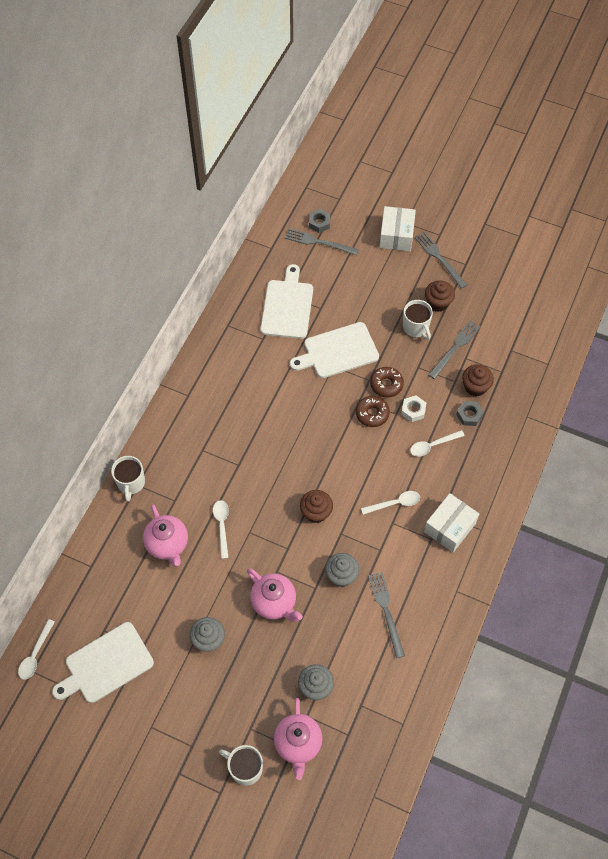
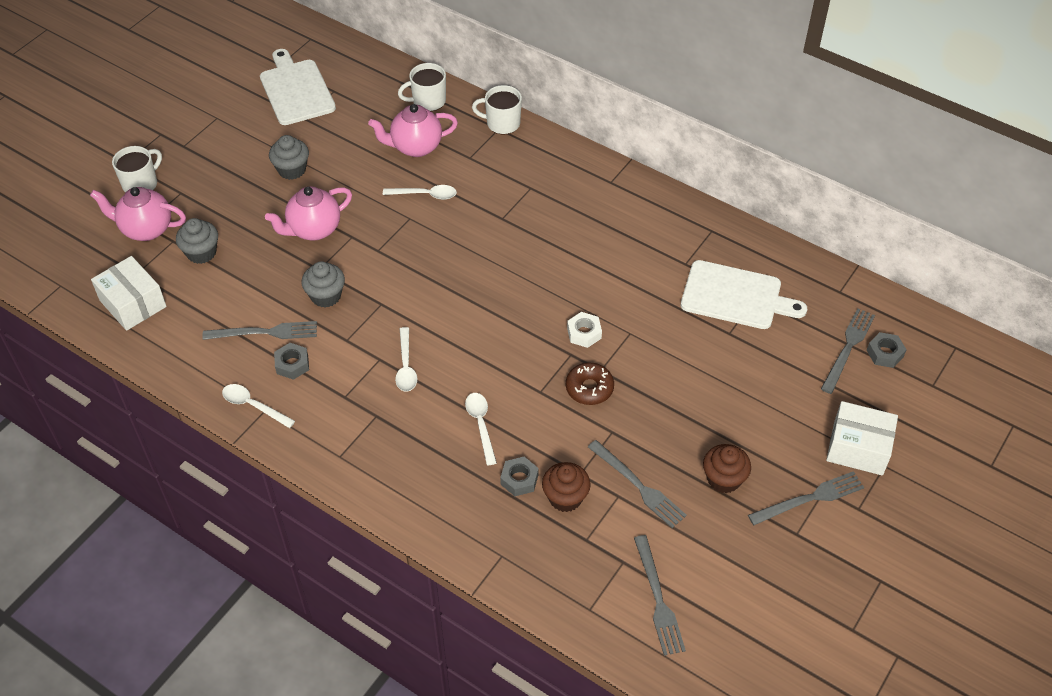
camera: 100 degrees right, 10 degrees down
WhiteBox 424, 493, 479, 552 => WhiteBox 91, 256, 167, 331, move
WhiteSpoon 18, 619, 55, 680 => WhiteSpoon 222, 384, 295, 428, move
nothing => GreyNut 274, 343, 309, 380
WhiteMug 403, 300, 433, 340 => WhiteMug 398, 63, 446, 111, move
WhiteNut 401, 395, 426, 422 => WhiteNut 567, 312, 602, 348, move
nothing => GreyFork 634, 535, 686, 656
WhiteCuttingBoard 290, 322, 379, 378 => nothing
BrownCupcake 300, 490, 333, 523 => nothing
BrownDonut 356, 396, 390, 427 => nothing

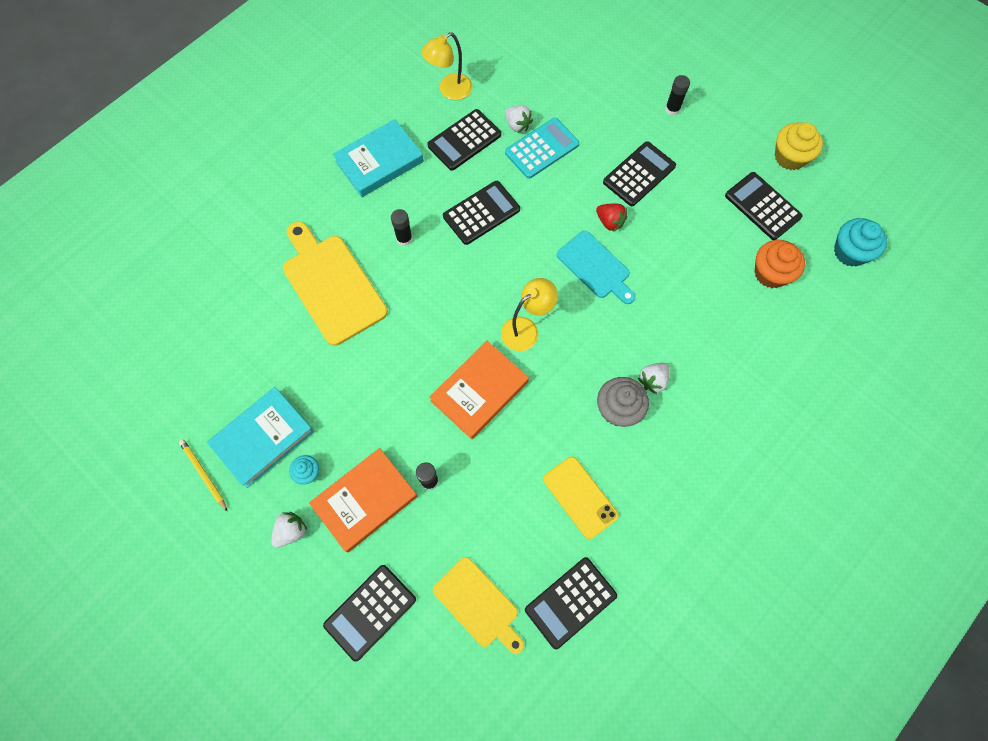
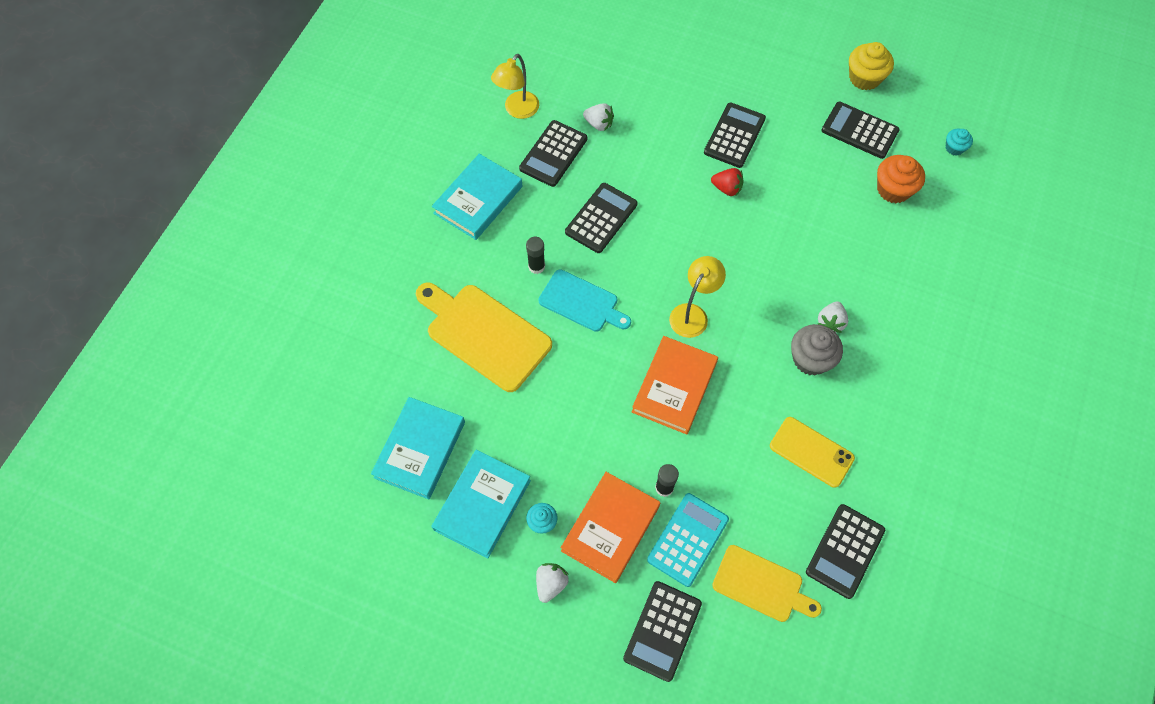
camera: 20 degrees left, 5 degrees down
nothing => TurquoiseBook 371, 397, 465, 499
TurquoiseCuttingBoard 557, 231, 635, 304 => TurquoiseCuttingBoard 538, 269, 631, 332, move
TurquoiseCalculator 505, 118, 579, 179 => TurquoiseCalculator 647, 493, 729, 587, move
TurquoiseCupcake 834, 218, 887, 267 => TurquoiseCupcake 946, 129, 973, 155, x0.57
YellowPencil 179, 439, 228, 512 => nothing
BlackGlueStick 665, 75, 690, 116 => nothing

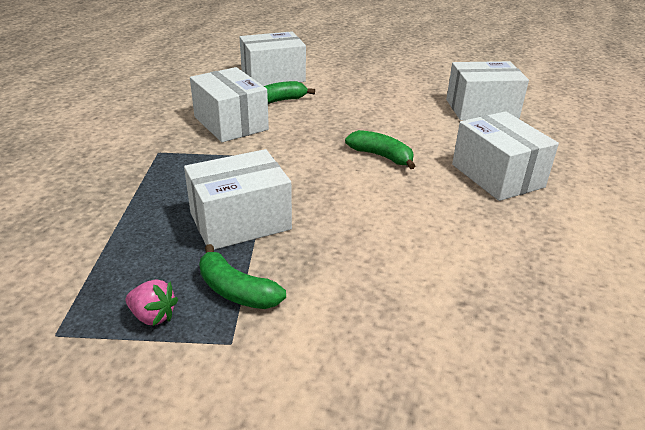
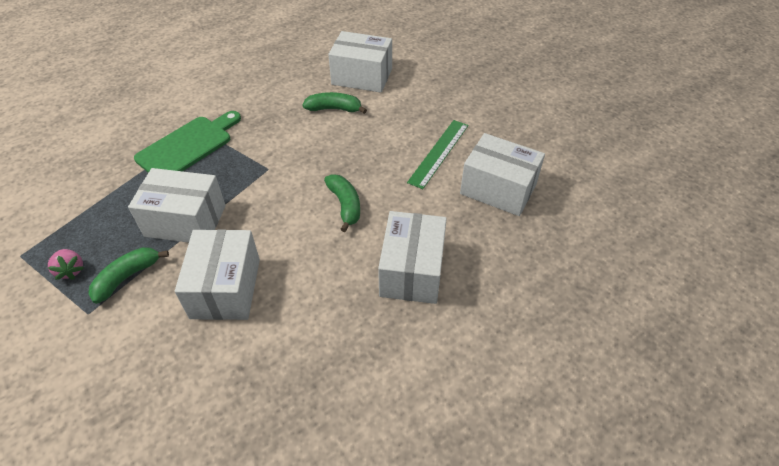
camera: 35 degrees right, 15 degrees up
GreenBanana 199, 244, 286, 309 => GreenBanana 88, 247, 169, 304, 60 degrees clockwise
nothing => GreenCuttingBoard 134, 111, 241, 173
WhiteBox 190, 67, 269, 142 => WhiteBox 175, 229, 260, 320, move
nothing => GreenRuler 407, 120, 469, 189

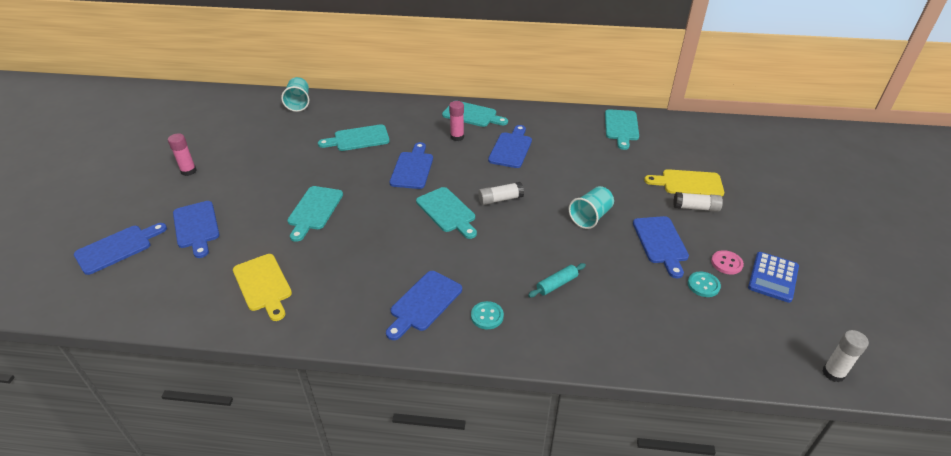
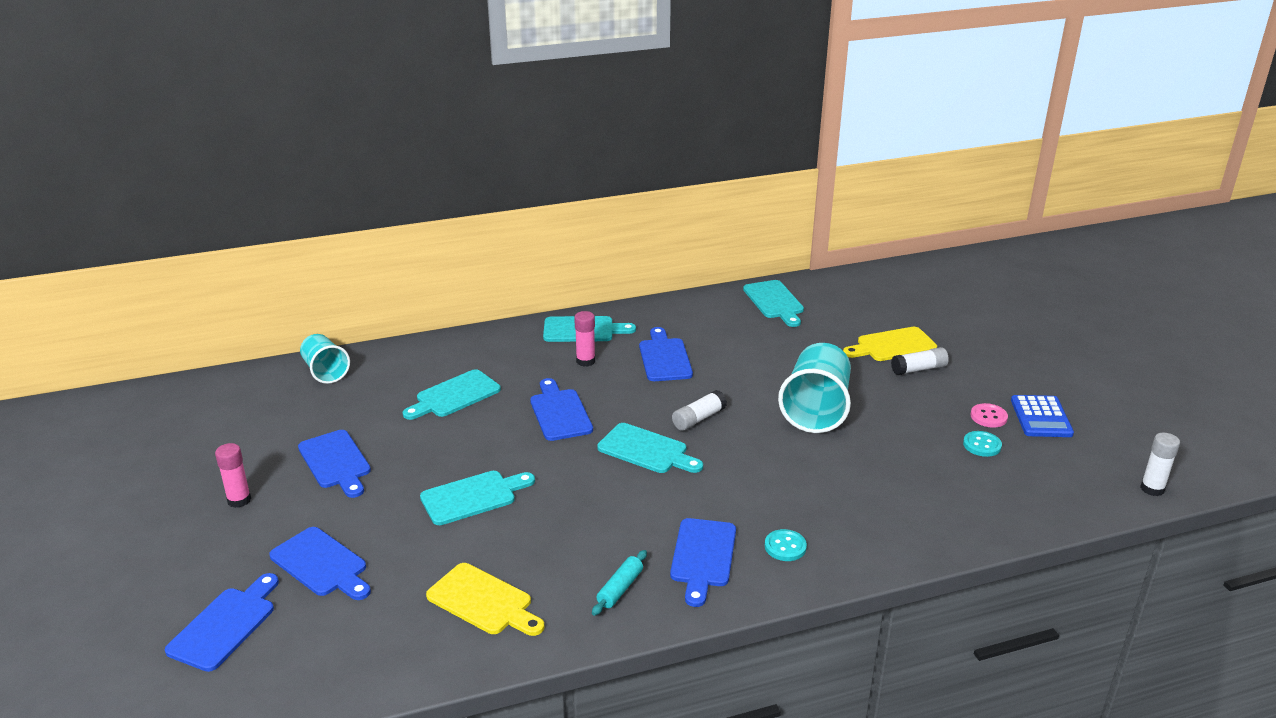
camera: 25 degrees left, 10 degrees down
BlueCuttingBoard 633, 216, 689, 278 => BlueCuttingBoard 298, 430, 371, 498, move
TurquoiseCuttingBoard 287, 186, 343, 242 => TurquoiseCuttingBoard 420, 471, 535, 525, 105 degrees counterclockwise
TurquoiseRollingPin 528, 263, 586, 297 => TurquoiseRollingPin 592, 550, 647, 616, move
TurquoiseCup 569, 186, 614, 229 => TurquoiseCup 778, 343, 851, 433, x1.64

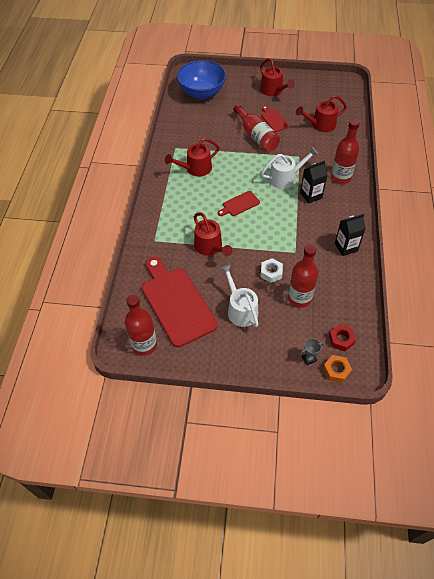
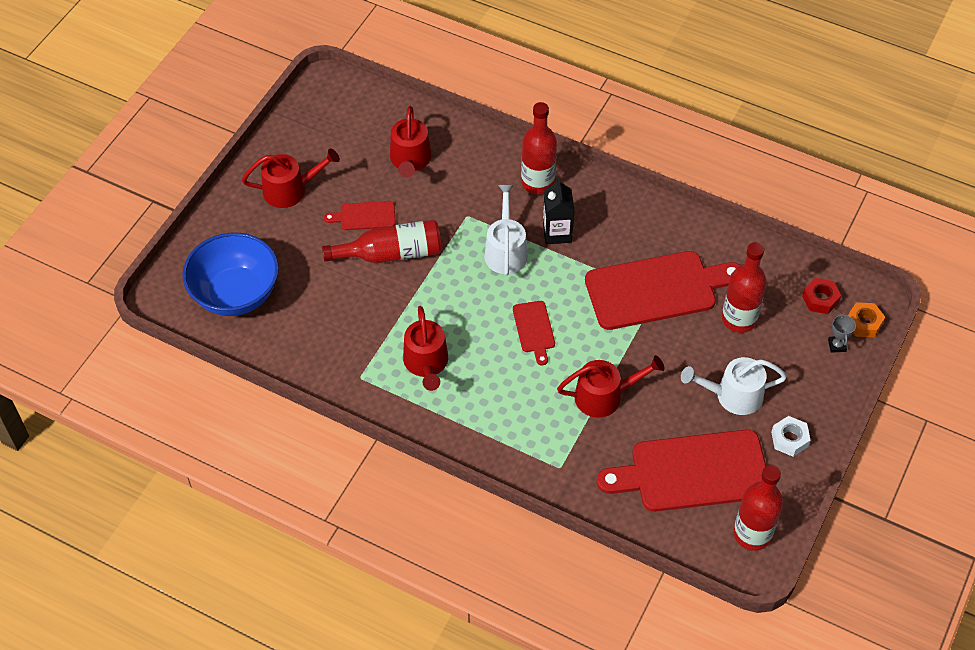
camera: 70 degrees left, 0 degrees up
nothing => RedCuttingBoard 585, 251, 740, 330
WhiteNut 261, 258, 283, 283 => WhiteNut 771, 416, 811, 457, move
BlackCarton 335, 214, 366, 256 => nothing

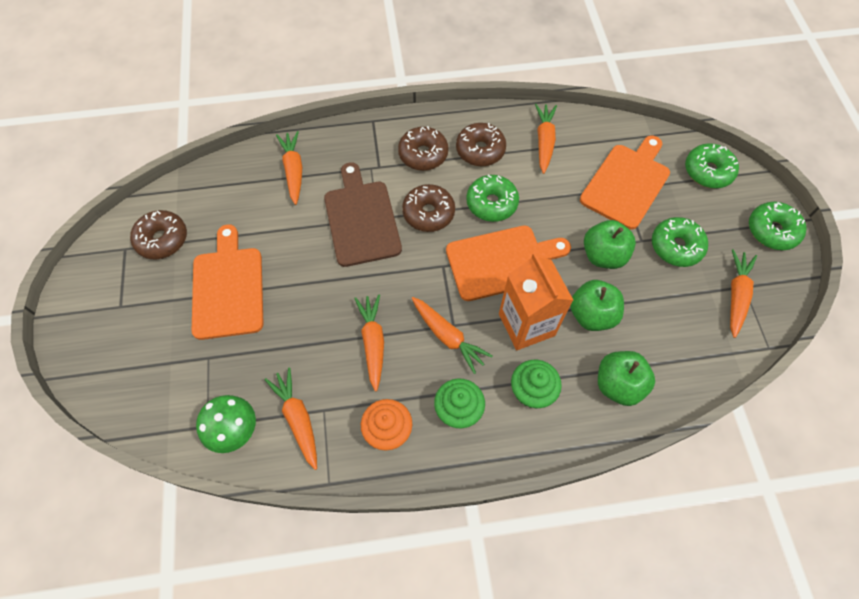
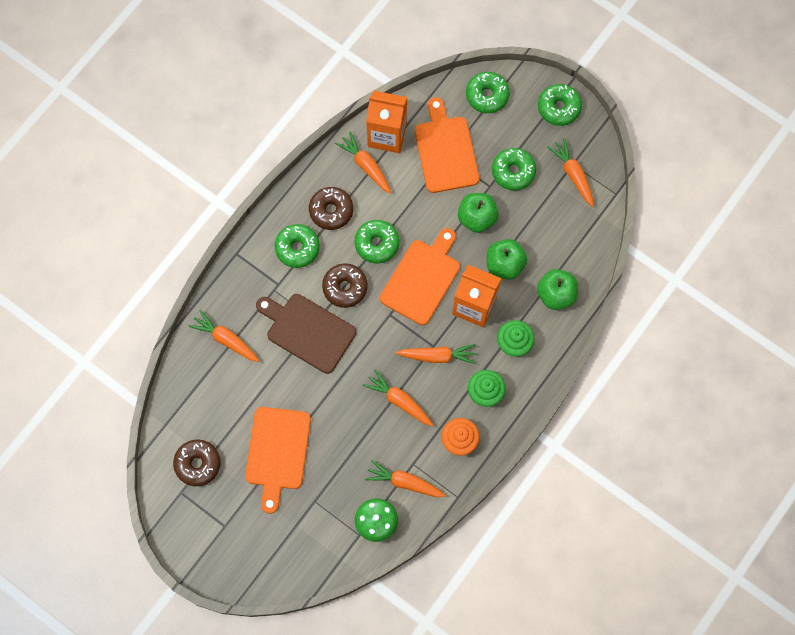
camera: 45 degrees left, 10 degrees up
OrangeCuttingBoard 192, 224, 264, 340 => OrangeCuttingBoard 245, 407, 311, 514, 120 degrees counterclockwise
BrownDonut 398, 126, 449, 171 => GreenDonut 275, 224, 320, 268
nothing => OrangeCarton 366, 91, 407, 153

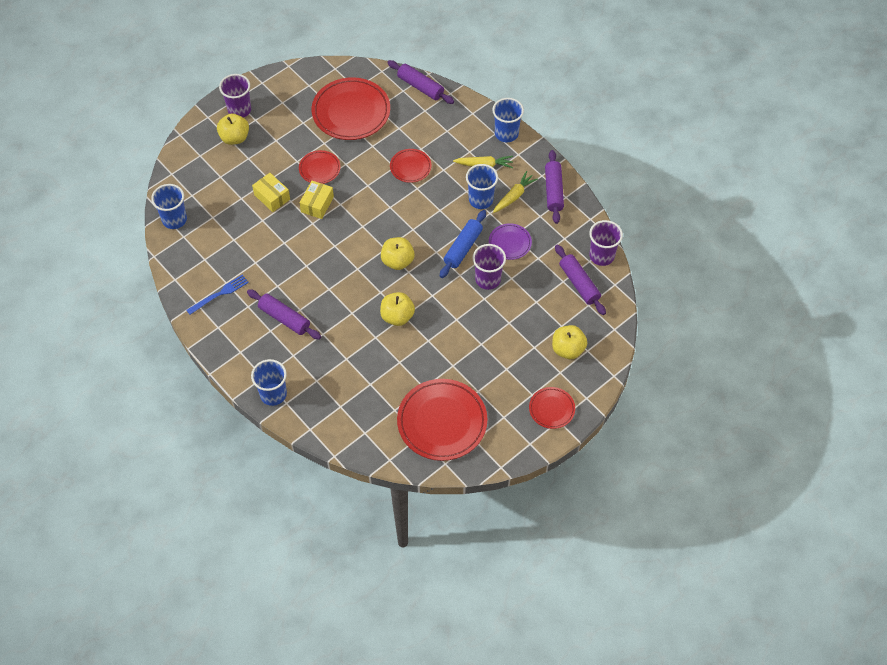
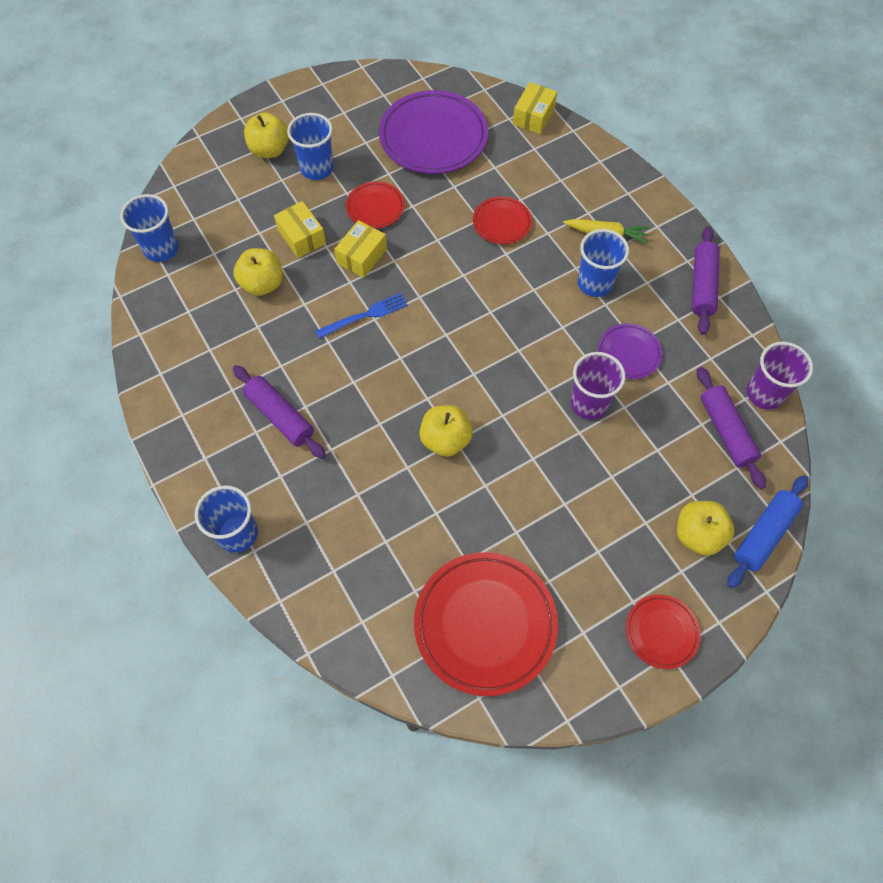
camera: 10 degrees right, 5 degrees up
YellowApple 381, 237, 415, 270 => YellowApple 234, 248, 283, 296, move
BlueCup 492, 98, 524, 142 => BlueCup 287, 113, 334, 180, move
BlueFork 187, 274, 249, 315 => BlueFork 315, 293, 408, 339, move
RedPlate 312, 77, 390, 140 => PurplePlate 379, 90, 488, 174
PurpleRollingPin 387, 60, 454, 104 => YellowBox 513, 82, 557, 134
BlueRollingPin 440, 210, 486, 278 => BlueRollingPin 727, 475, 808, 588, move
PurpleCup 219, 74, 251, 118 => nothing
YellowCarrot 493, 171, 538, 213 => nothing

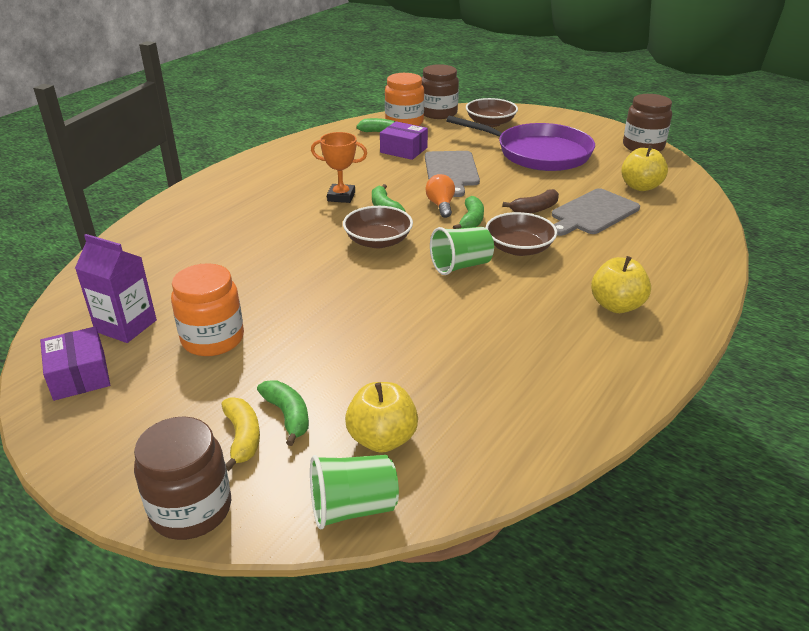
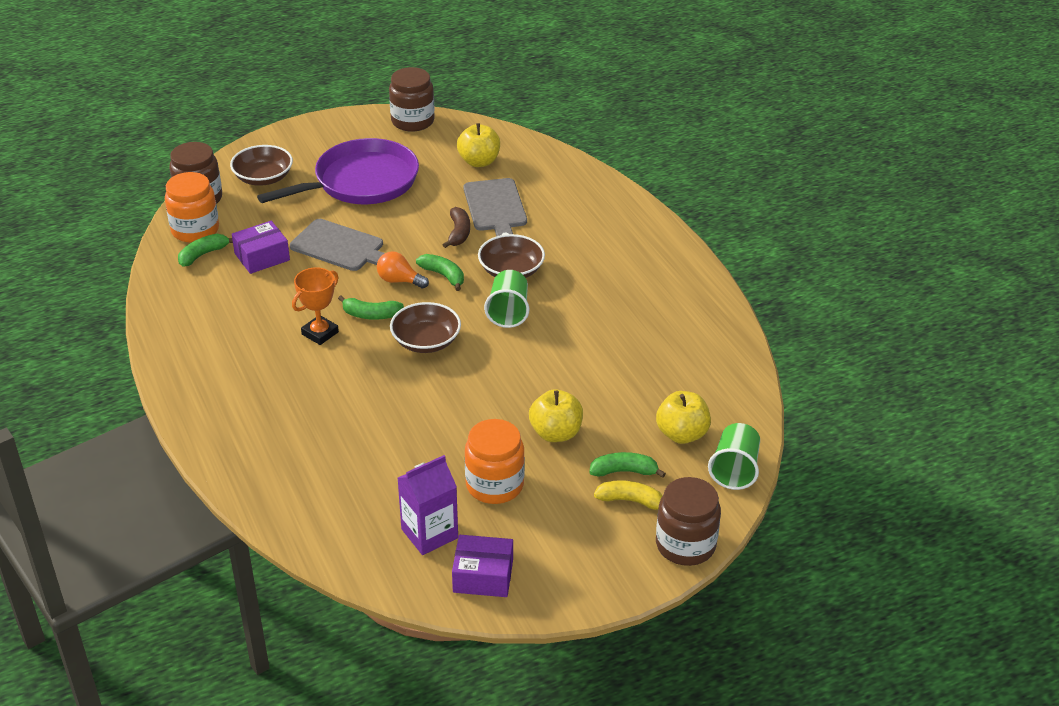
camera: 60 degrees left, 5 degrees up
YellowApple 591, 256, 651, 313 => YellowApple 529, 389, 583, 442, move

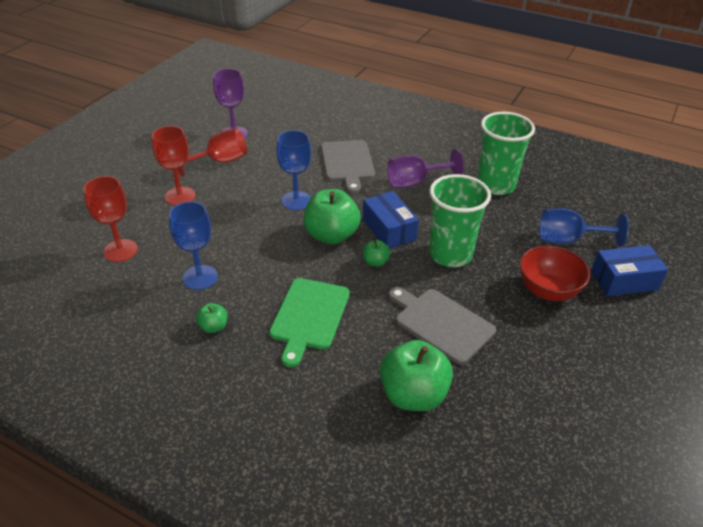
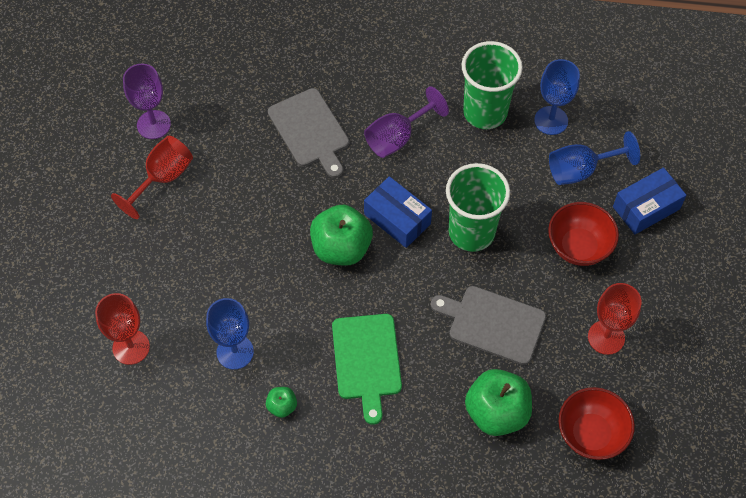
camera: 20 degrees left, 20 degrees up
BlueGoblet 276, 130, 311, 210 => BlueGoblet 534, 59, 580, 135, move
nothing => RedBowl 559, 387, 635, 460
RedGoblet 152, 126, 196, 206 => RedGoblet 588, 283, 642, 355, move
GreenApple 363, 240, 390, 267 => nothing

